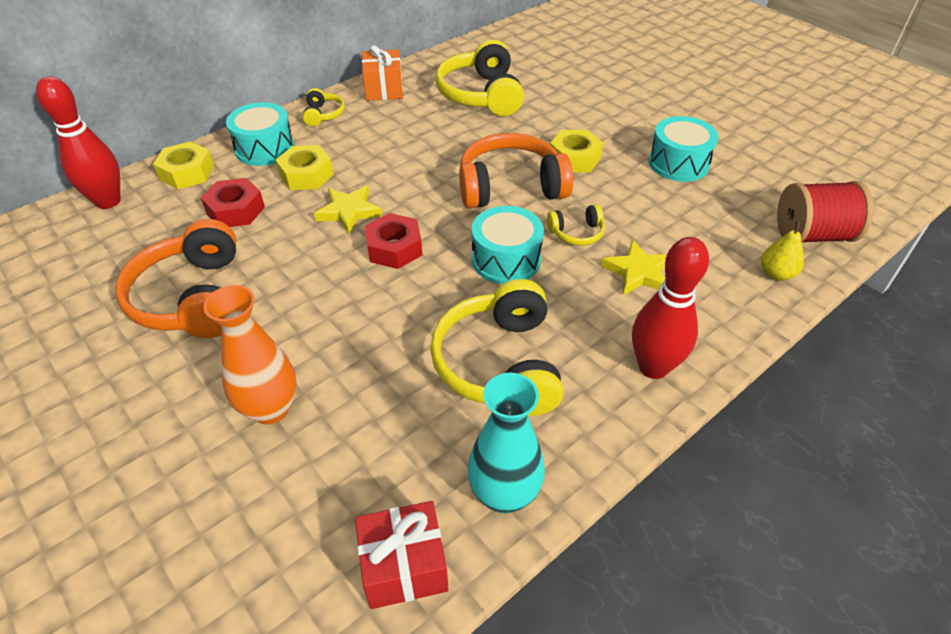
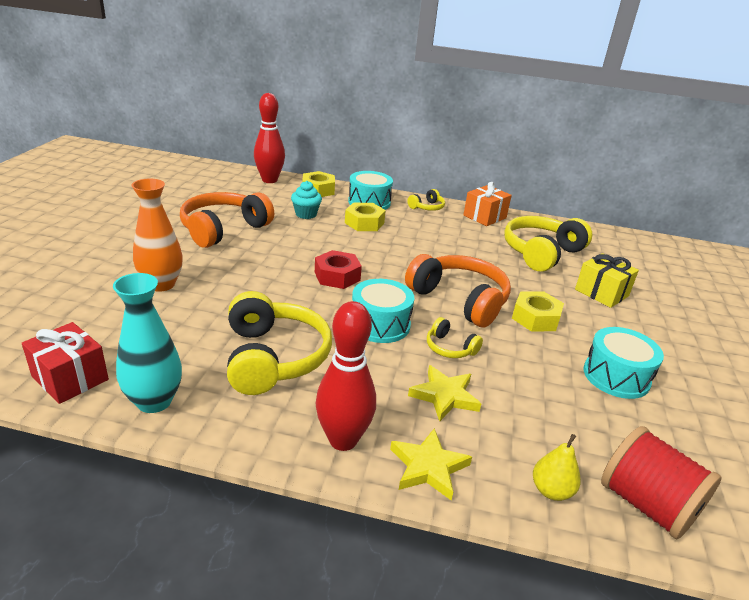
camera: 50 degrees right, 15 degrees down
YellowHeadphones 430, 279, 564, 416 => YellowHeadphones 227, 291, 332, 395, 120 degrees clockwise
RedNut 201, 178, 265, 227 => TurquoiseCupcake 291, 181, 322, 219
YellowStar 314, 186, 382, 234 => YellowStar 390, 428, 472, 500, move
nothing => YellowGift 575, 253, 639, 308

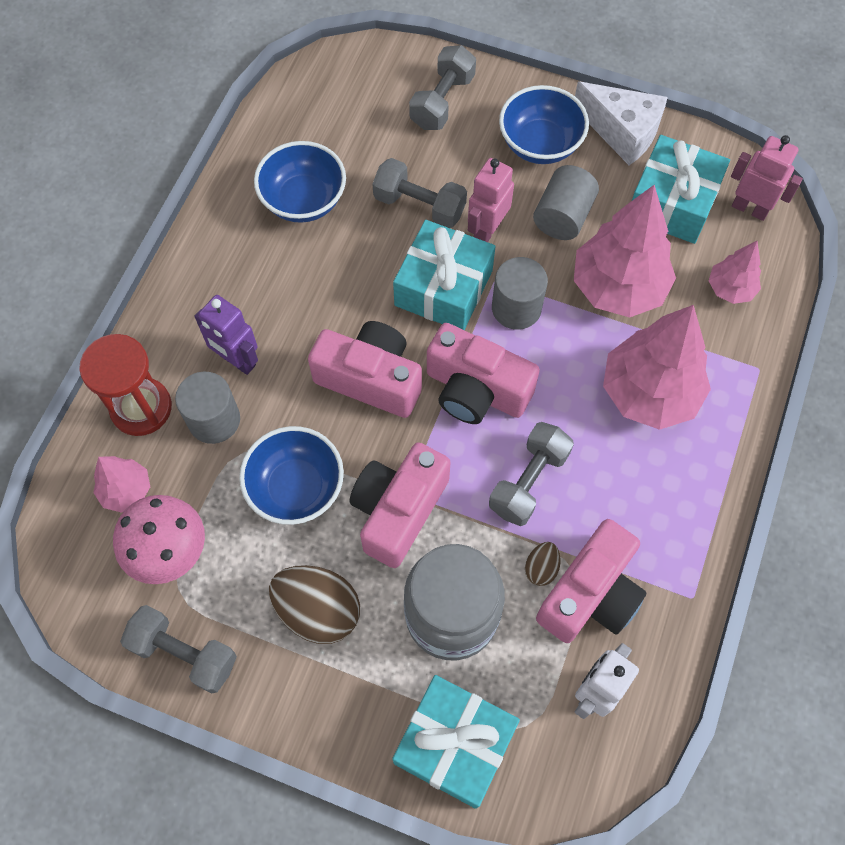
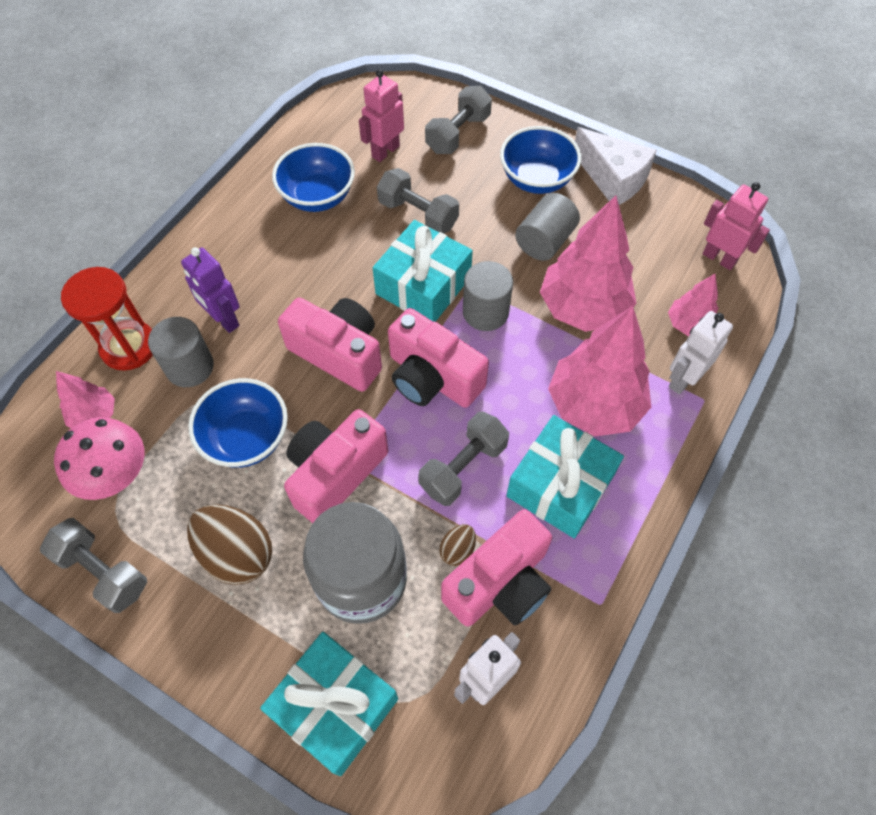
camera: 10 degrees right, 5 degrees down
PinkRobot 468, 158, 514, 242 => PinkRobot 359, 69, 404, 162, move
TurquoiseGift 632, 135, 730, 244 => TurquoiseGift 506, 415, 624, 539, move
nothing => WhiteRobot 669, 311, 733, 394

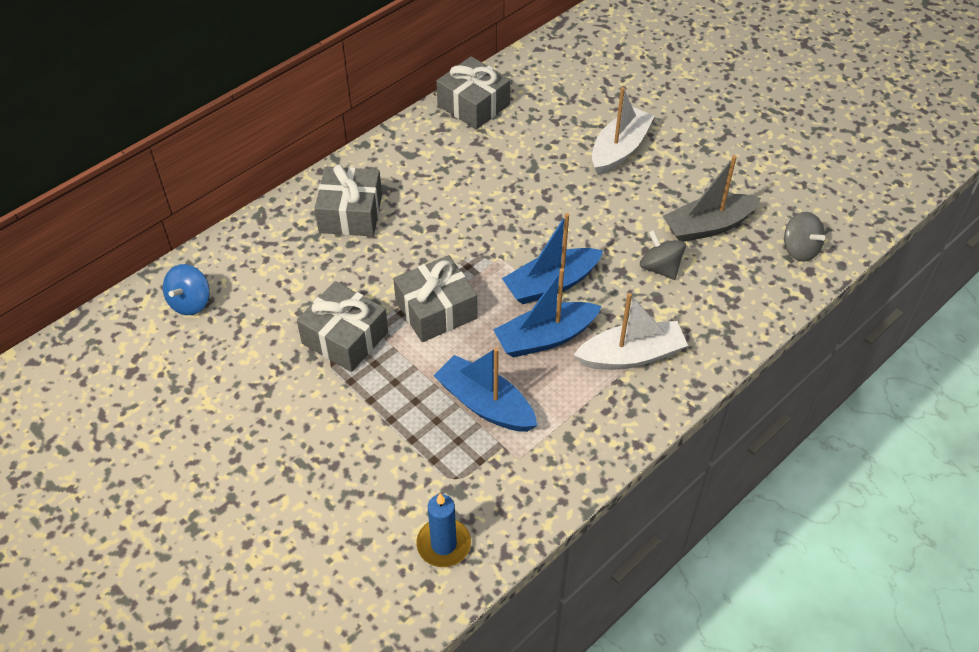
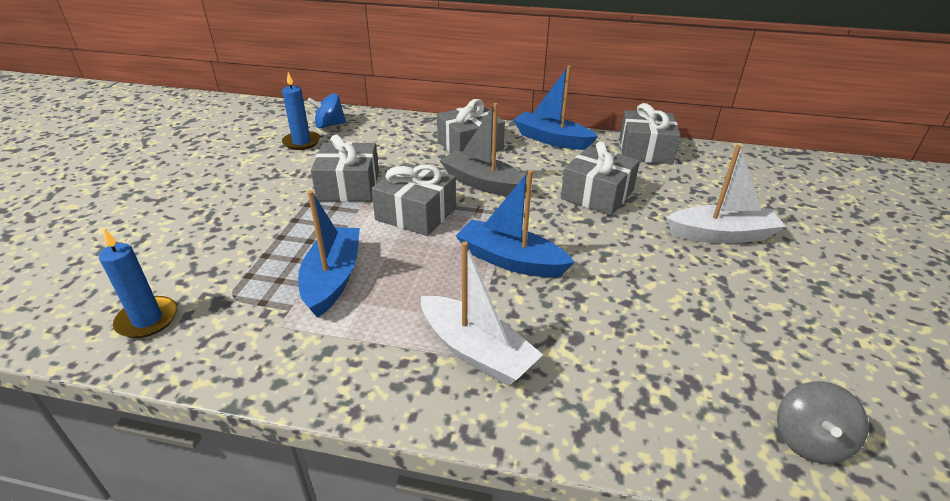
camera: 55 degrees right, 15 degrees down
nothing => BlueCandle 282, 72, 320, 150
GreyBoat 663, 155, 761, 242 => GreyBoat 440, 103, 527, 196, move
BlueBoat 493, 268, 602, 358 => BlueBoat 513, 66, 598, 150, move
nothing => GreyGift 561, 141, 640, 216
GreySpinningTop 640, 230, 686, 280 => nothing

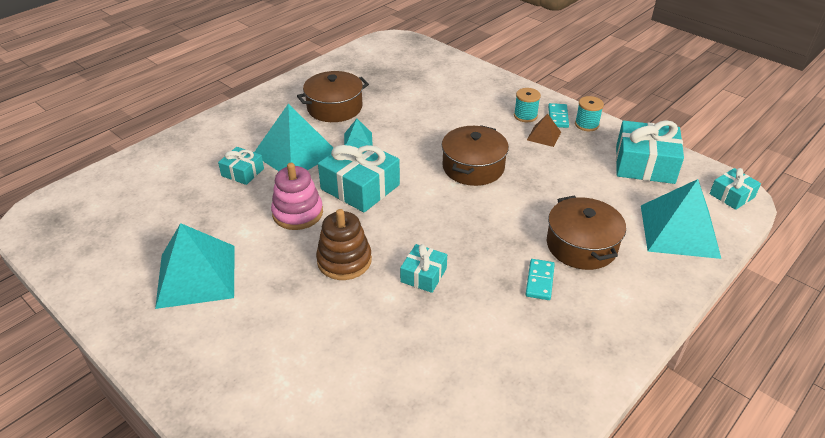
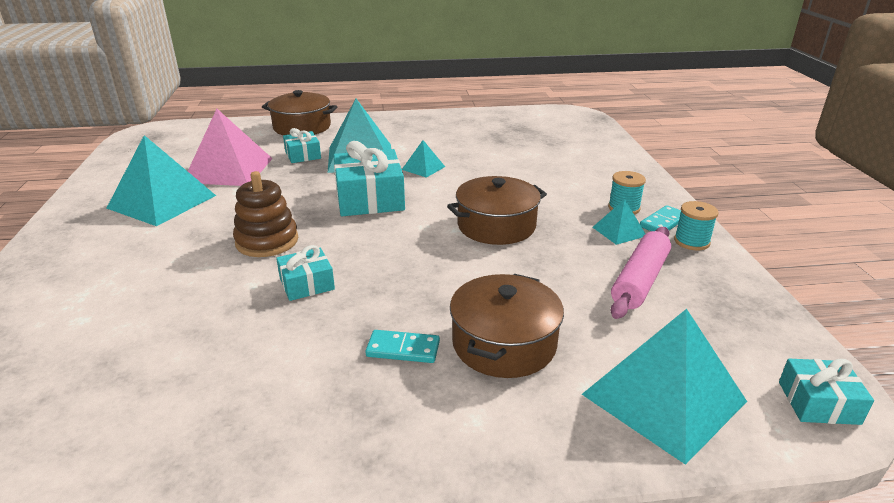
camera: 40 degrees right, 10 degrees down
nothing => PinkPyramid 188, 109, 273, 186
BrownPot 297, 71, 369, 122 => BrownPot 262, 90, 338, 135, move
TurquoiseDomino 525, 259, 555, 300 => TurquoiseDomino 365, 330, 440, 363, 45 degrees clockwise
BrownPyramid 527, 113, 561, 147 => TurquoisePyramid 592, 199, 645, 245
nothing => PinkRollingPin 610, 227, 671, 319
PinkStackingToy 271, 163, 323, 230 => nothing
TurquoiseGift 616, 120, 684, 184 => nothing

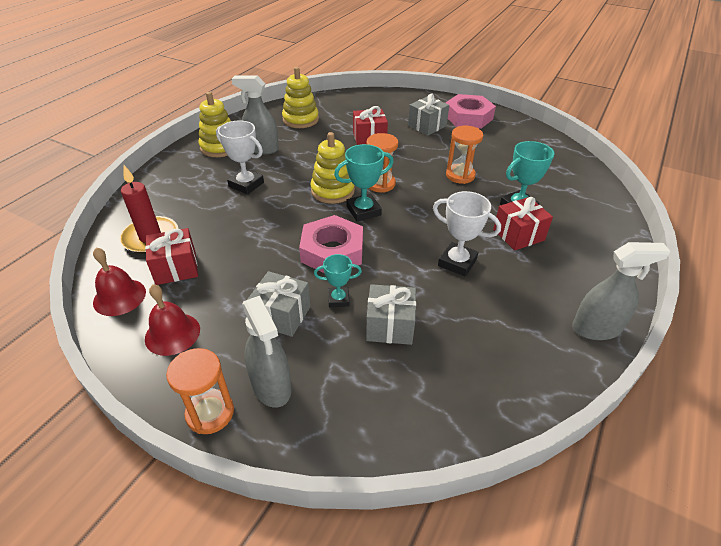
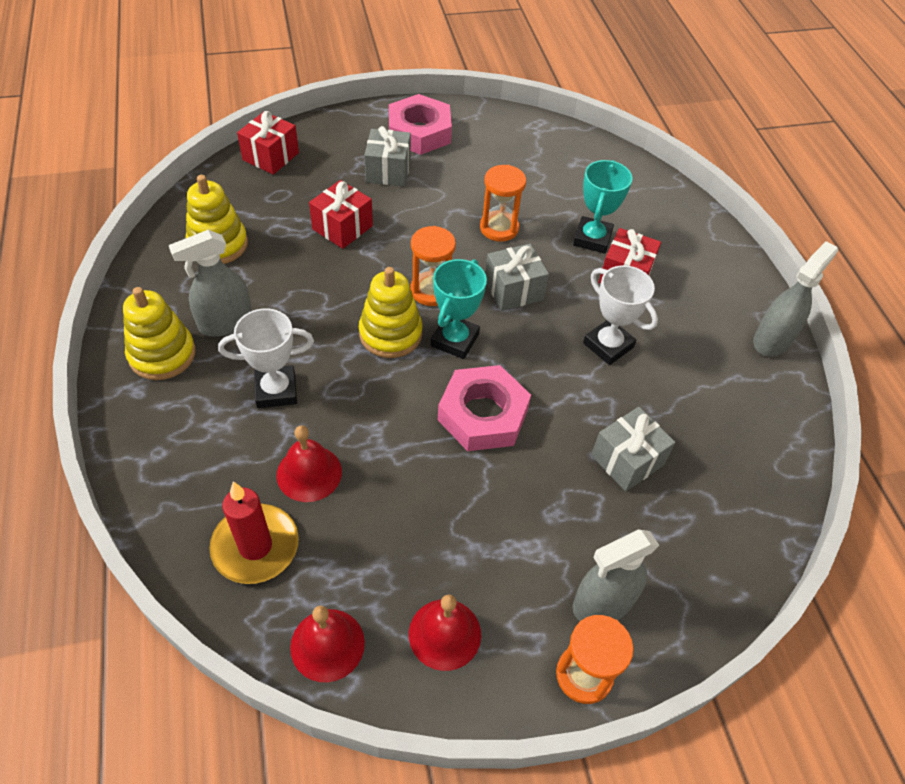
camera: 45 degrees left, 10 degrees up
RedGift 145, 228, 198, 285 => RedGift 237, 111, 299, 175, move
nothing => RedBell 277, 425, 342, 502
GreyGift 247, 271, 310, 337 => GreyGift 485, 243, 549, 311, move
GreySprayBottle 242, 296, 292, 408 => GreySprayBottle 573, 530, 659, 621, 135 degrees clockwise
WhiteTrophy 433, 191, 501, 277 => WhiteTrophy 583, 265, 658, 365, 60 degrees clockwise
TurquoiseTrophy 314, 254, 362, 307 => nothing

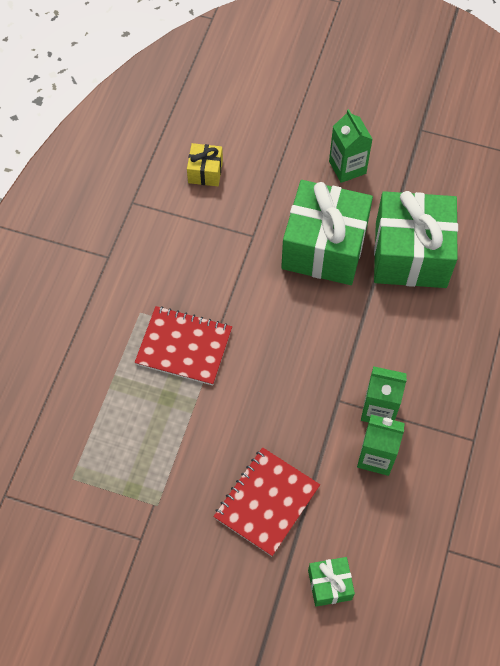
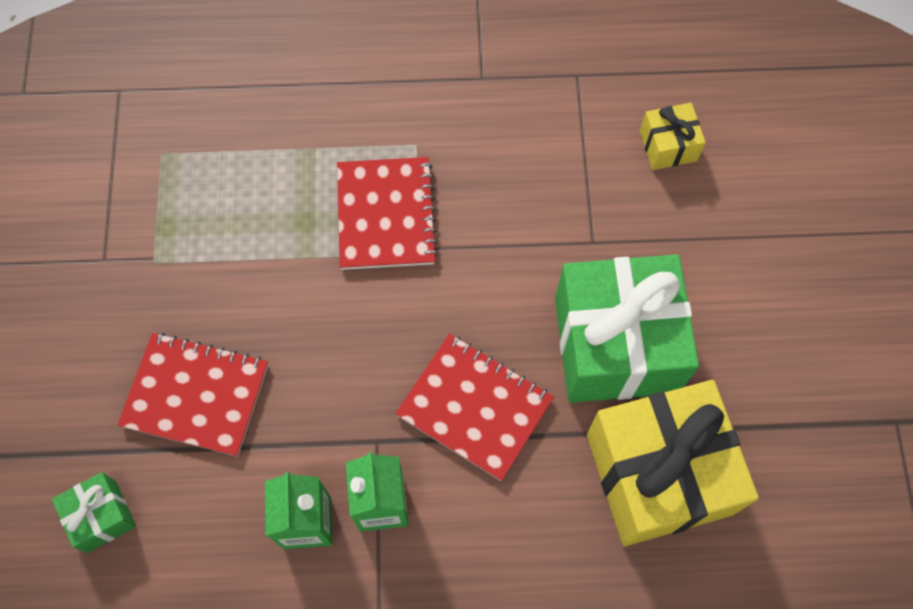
camera: 70 degrees right, 5 degrees up
nothing => RedNotebook 395, 334, 554, 481
GreenGift 374, 191, 458, 288 => YellowGift 587, 380, 759, 546
GreenCarton 329, 109, 372, 183 => nothing

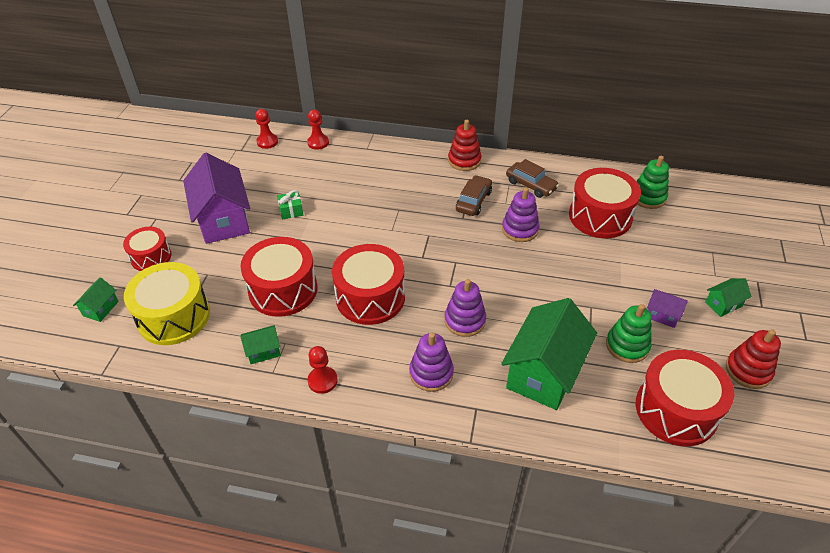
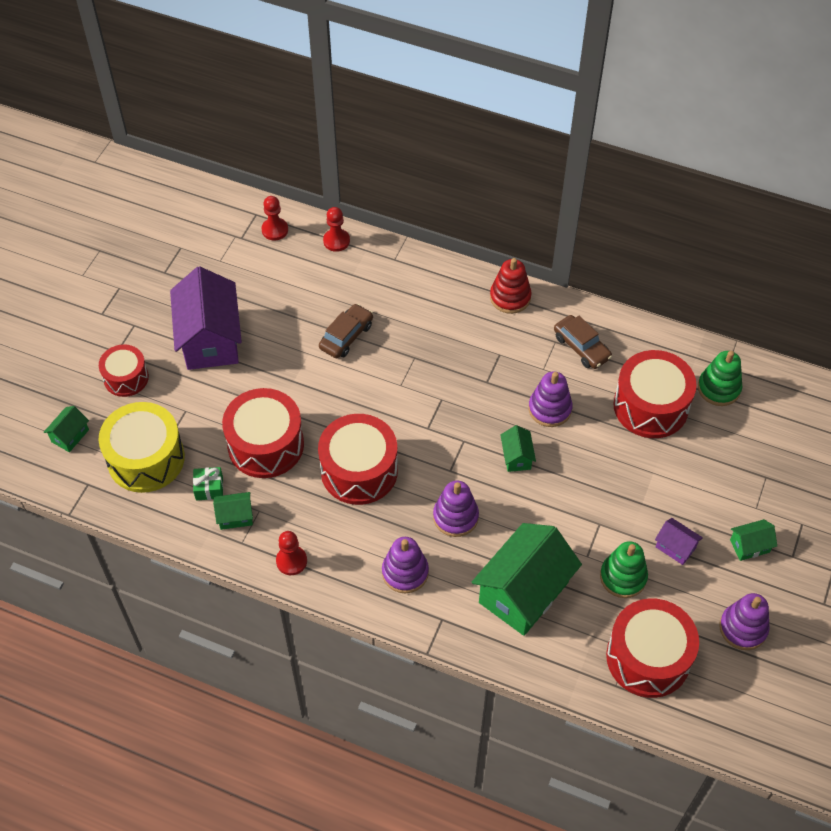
camera: 10 degrees right, 10 degrees up
GreenGift 277, 190, 303, 220 => GreenGift 193, 467, 223, 500, move
BrownCar 456, 175, 492, 216 => BrownCar 319, 304, 373, 358, move
nothing => GreenHouse 500, 425, 536, 472
RedStackingToy 726, 329, 781, 389 => PurpleStackingToy 719, 593, 770, 650

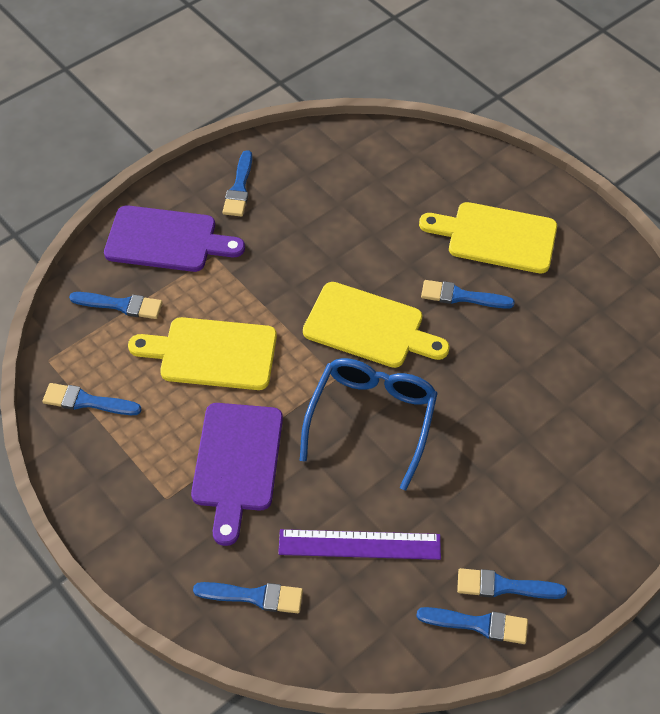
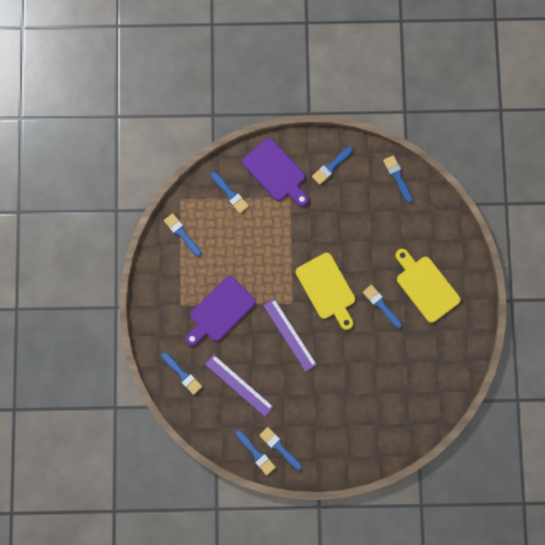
camera: 40 degrees right, 25 degrees up
BlueGlasses 300, 358, 438, 490 => PurpleRuler 263, 299, 317, 372
nothing => BlueBrush 383, 155, 413, 203
YellowCuttingBoard 128, 317, 277, 390 => nothing

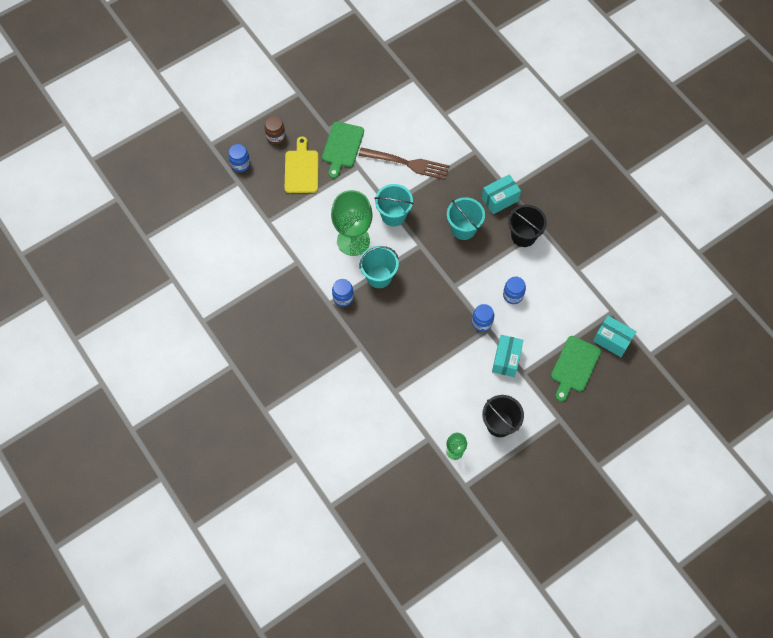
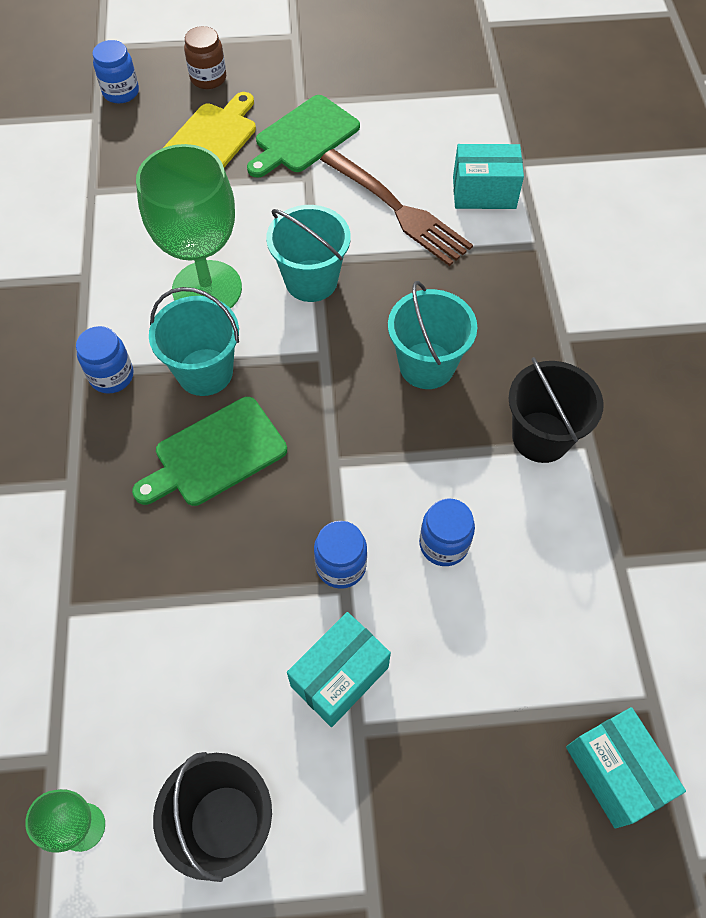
camera: 30 degrees right, 5 degrees down
GreenCuttingBoard 551, 336, 601, 402 => GreenCuttingBoard 132, 397, 287, 506, move
TurquoiseBox 482, 174, 521, 214 => TurquoiseBox 453, 144, 524, 209, move

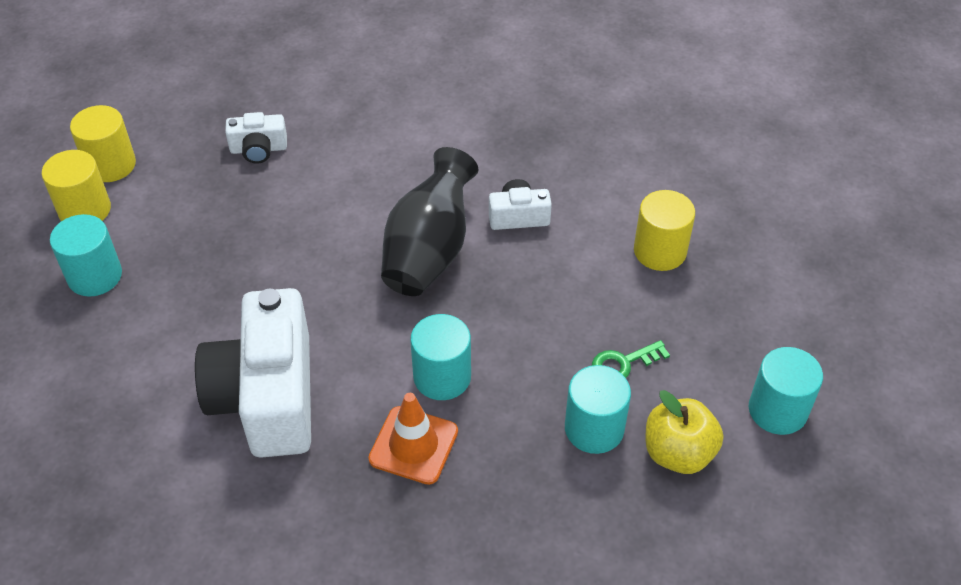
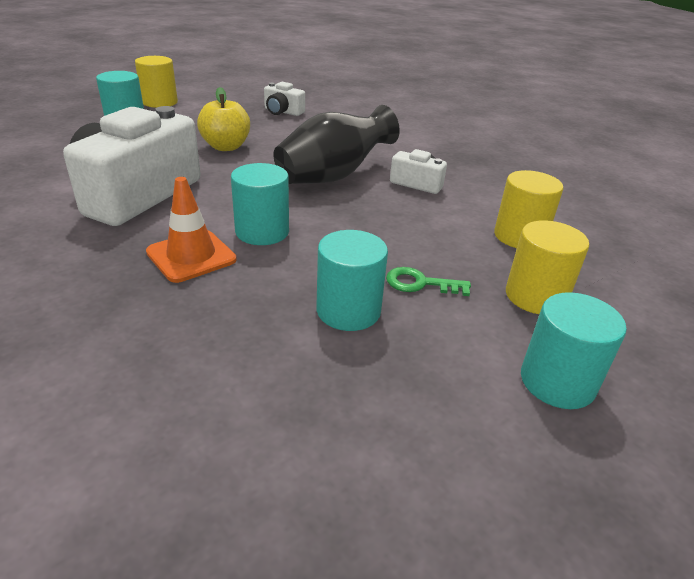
camera: 30 degrees right, 15 degrees down
YellowApple 646, 390, 723, 474 => YellowApple 197, 87, 250, 151, move
YellowCylinder 70, 105, 136, 182 => YellowCylinder 506, 220, 589, 314, move

